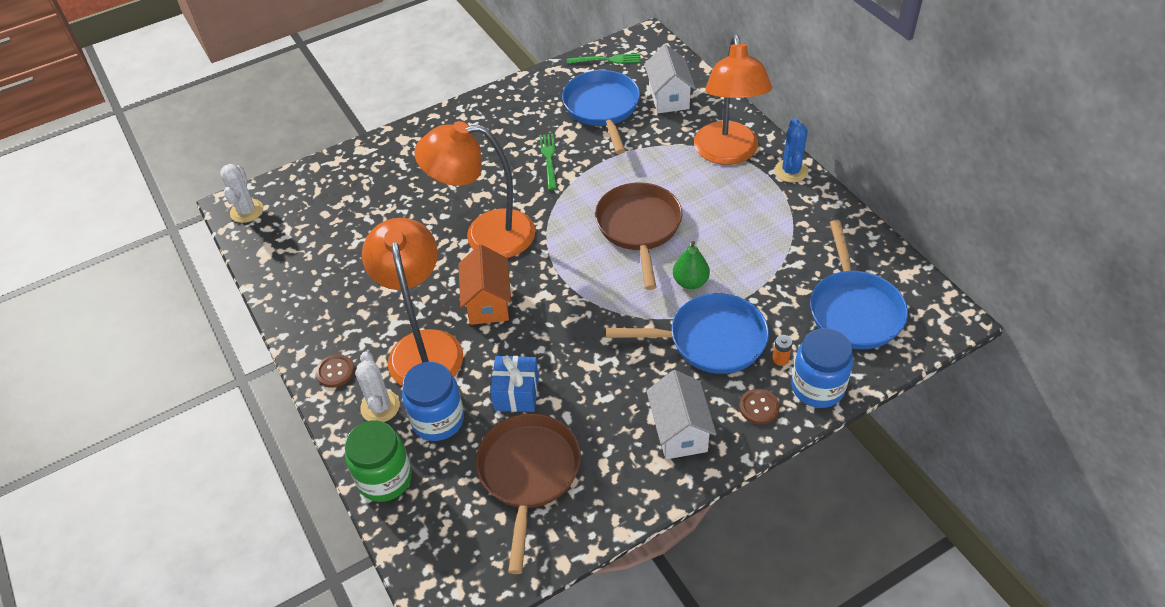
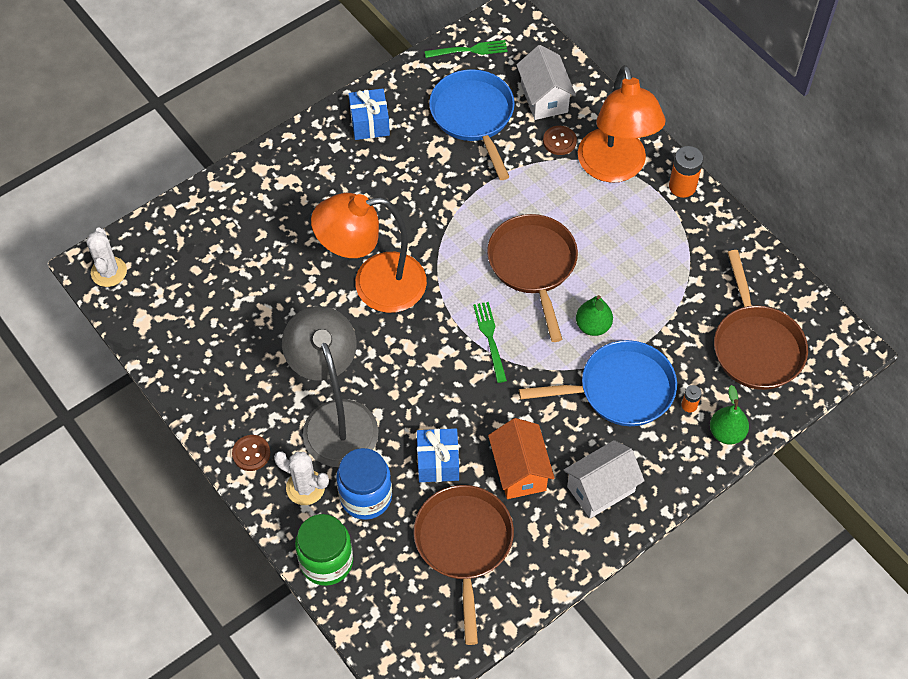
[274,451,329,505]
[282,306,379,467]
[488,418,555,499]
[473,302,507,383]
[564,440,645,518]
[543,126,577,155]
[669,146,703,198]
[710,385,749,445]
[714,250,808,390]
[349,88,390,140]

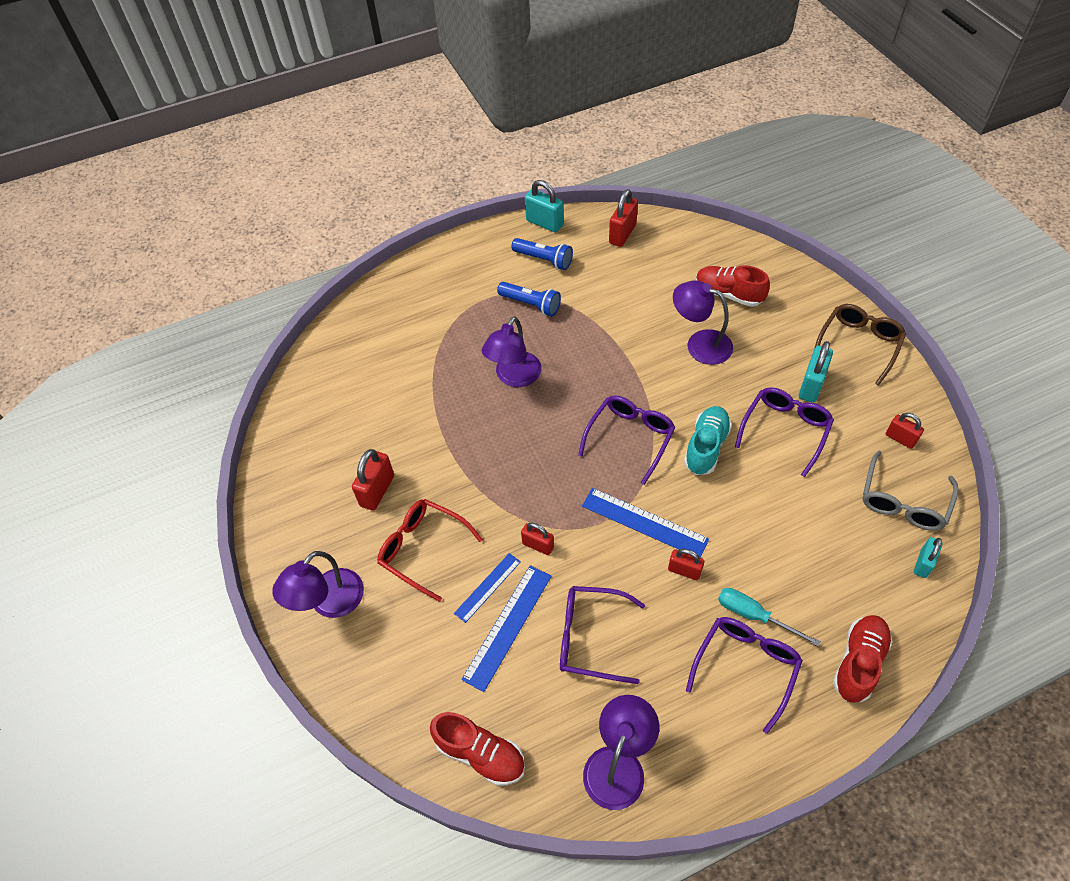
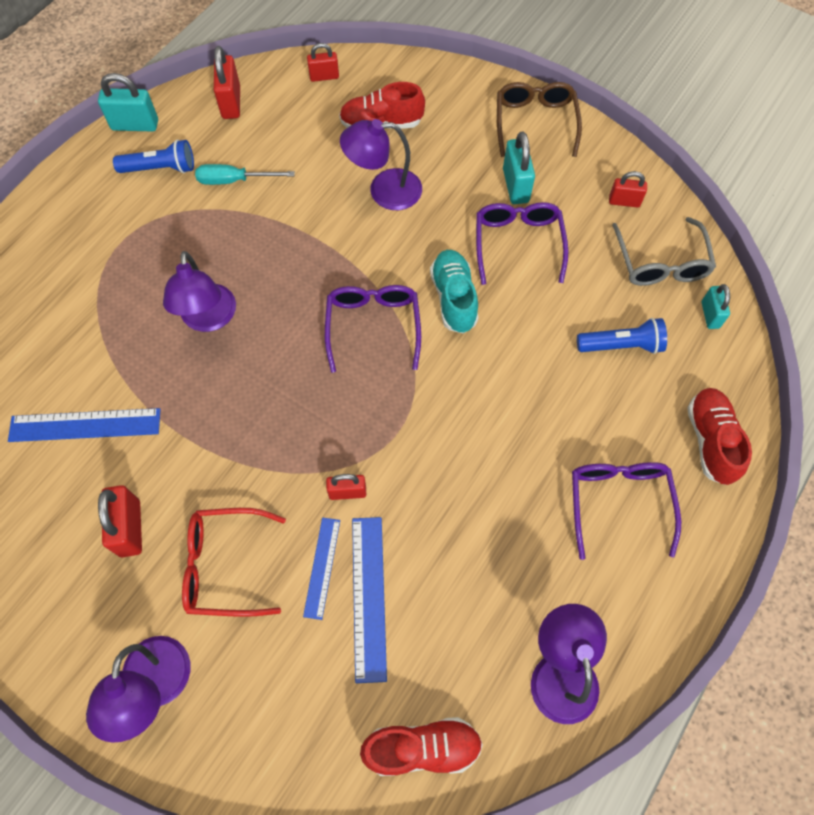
[577,318,667,354]
[560,586,645,684] (first image)
[8,408,161,442]
[307,43,339,82]
[195,164,295,185]

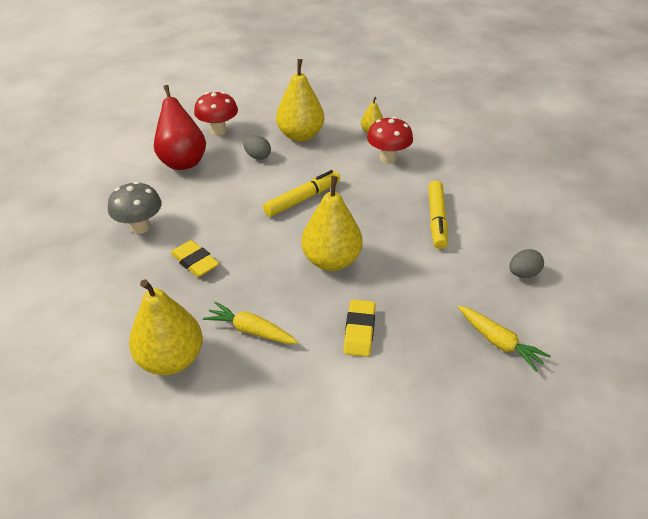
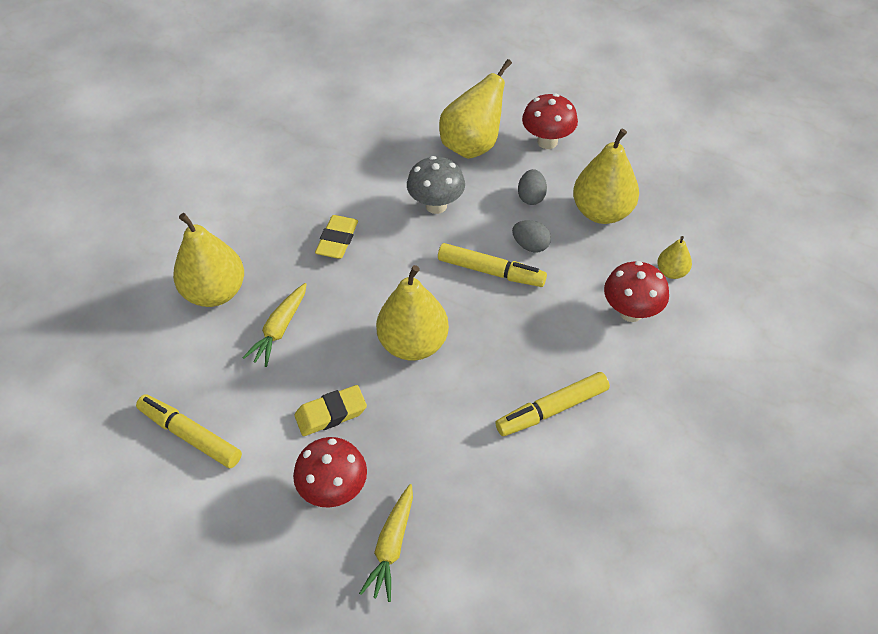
[407,156,465,214]
[439,59,512,159]
[242,283,307,367]
[512,220,551,253]
[136,394,242,468]
[293,437,367,507]

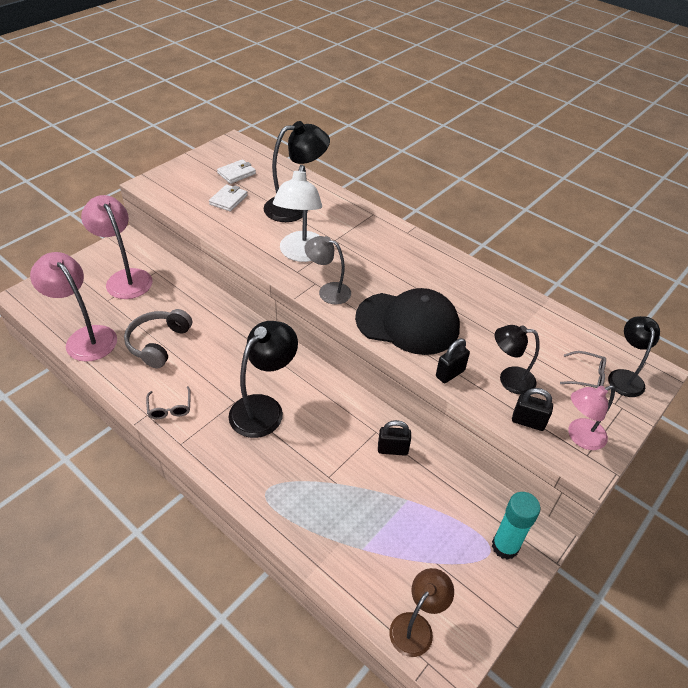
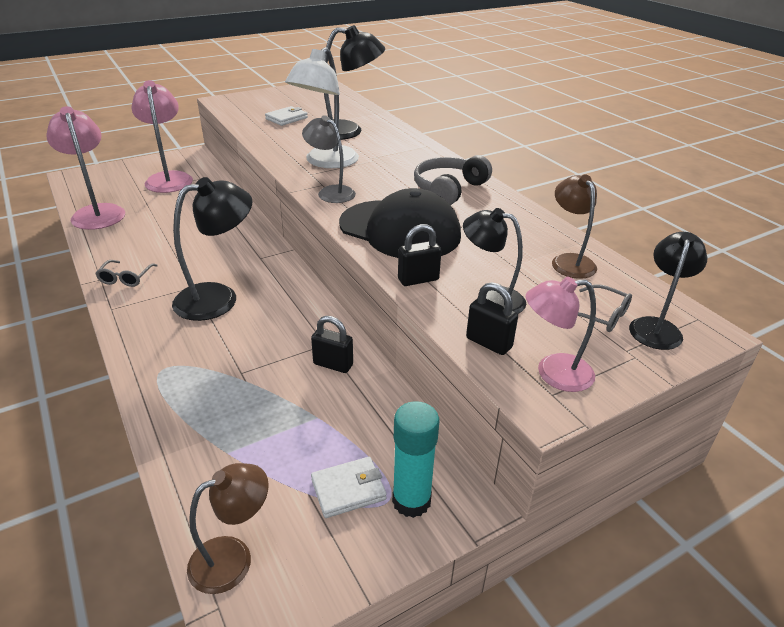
[414,155,492,205]
[311,457,387,518]
[552,174,597,279]

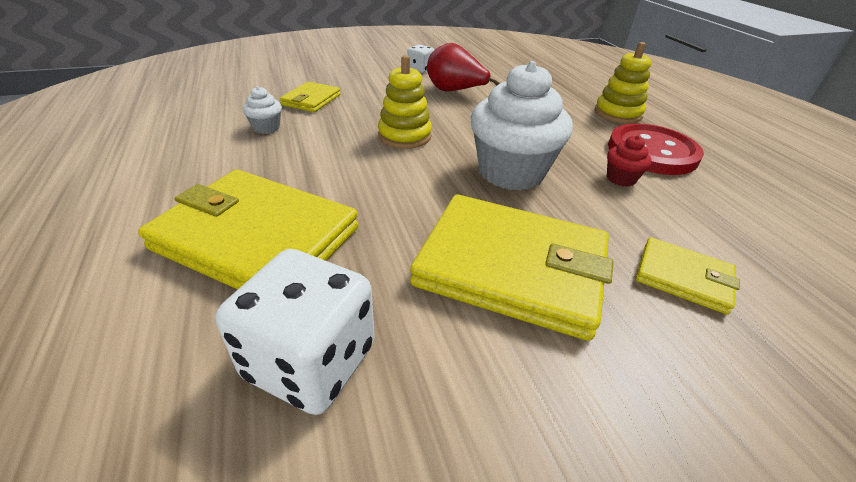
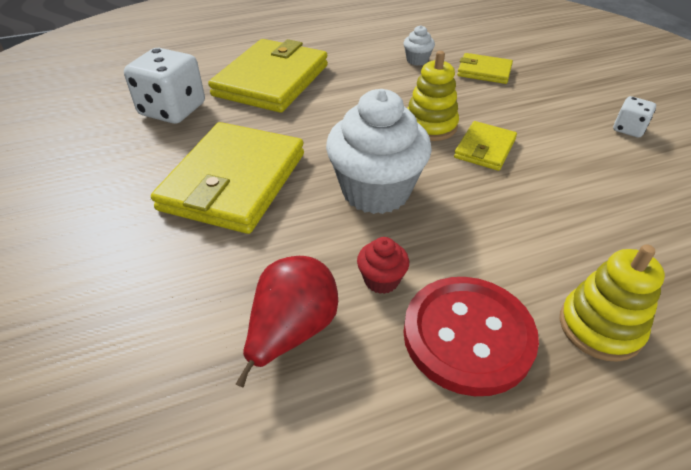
[236,256,338,388]
[454,121,517,171]

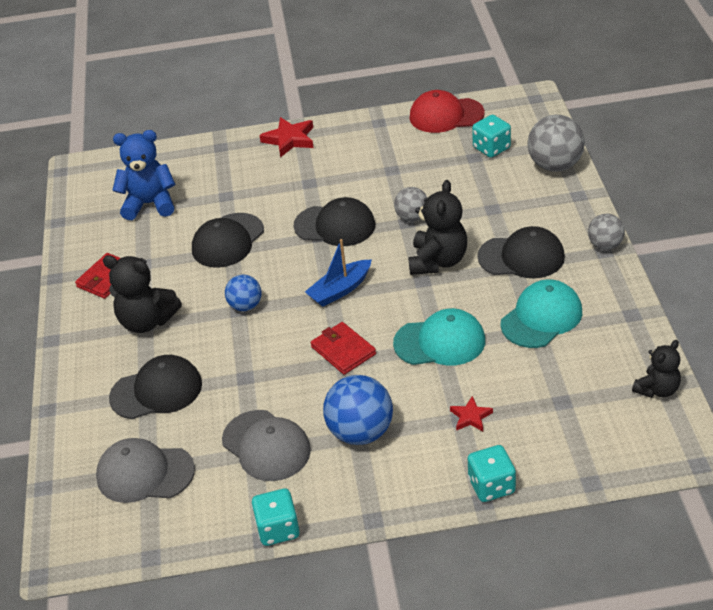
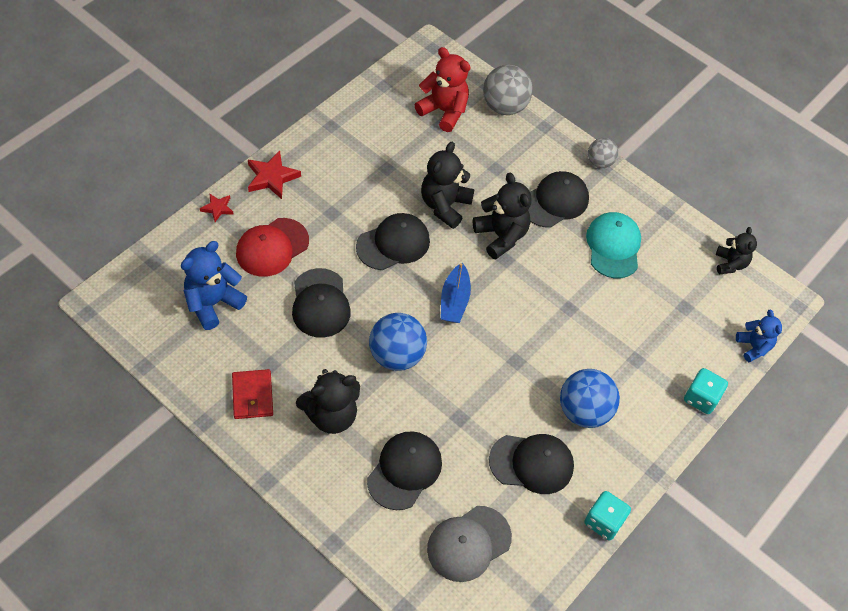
[489,434,574,494]
[369,313,427,371]
[311,322,376,375] (first image)
[393,308,485,366] (first image)
[421,142,475,229]
[236,218,309,277]
[200,193,234,222]
[415,47,470,132]
[736,310,782,362]

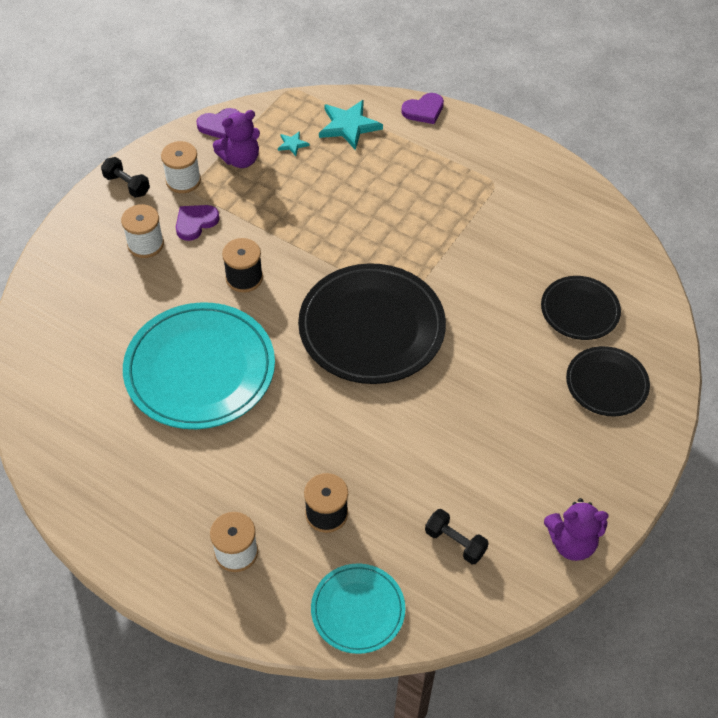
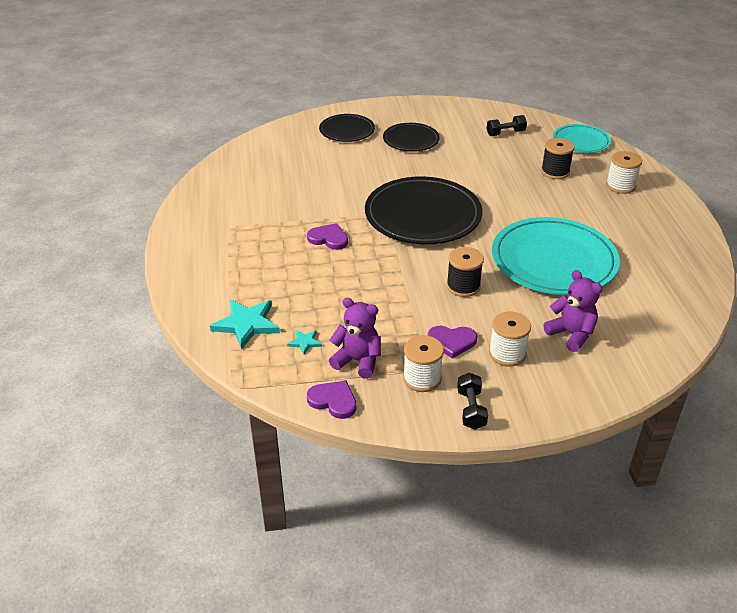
[307,223,348,250]
[487,115,527,136]
[383,123,440,152]
[544,270,602,352]

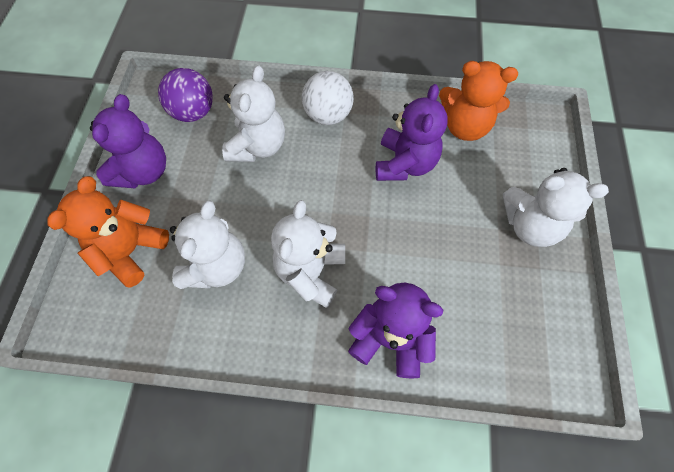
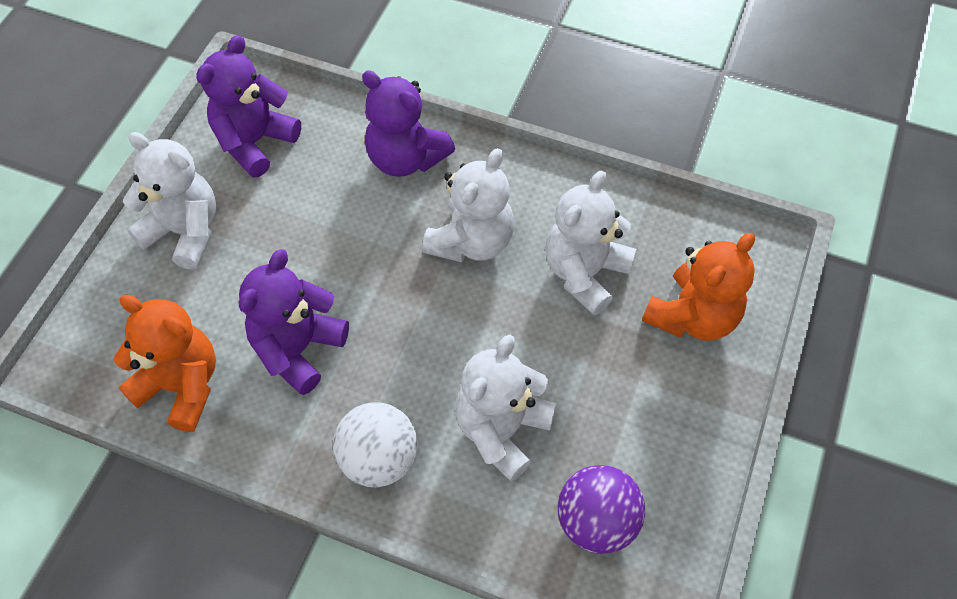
[196,35,301,177]

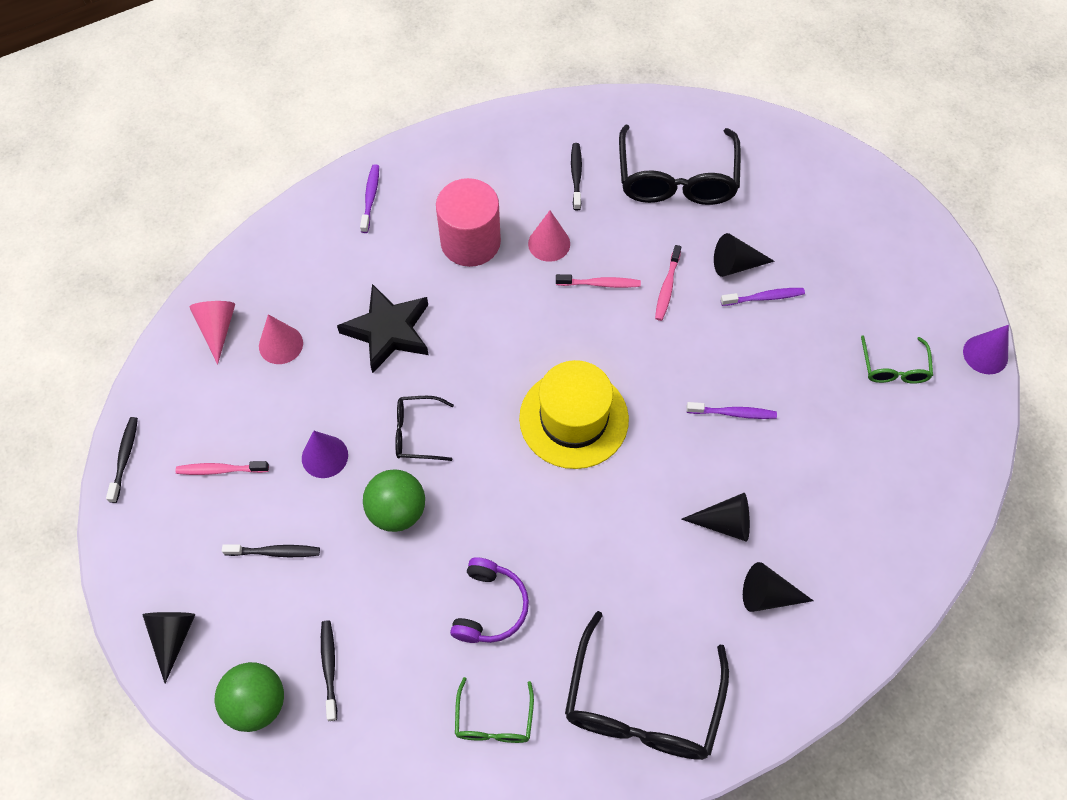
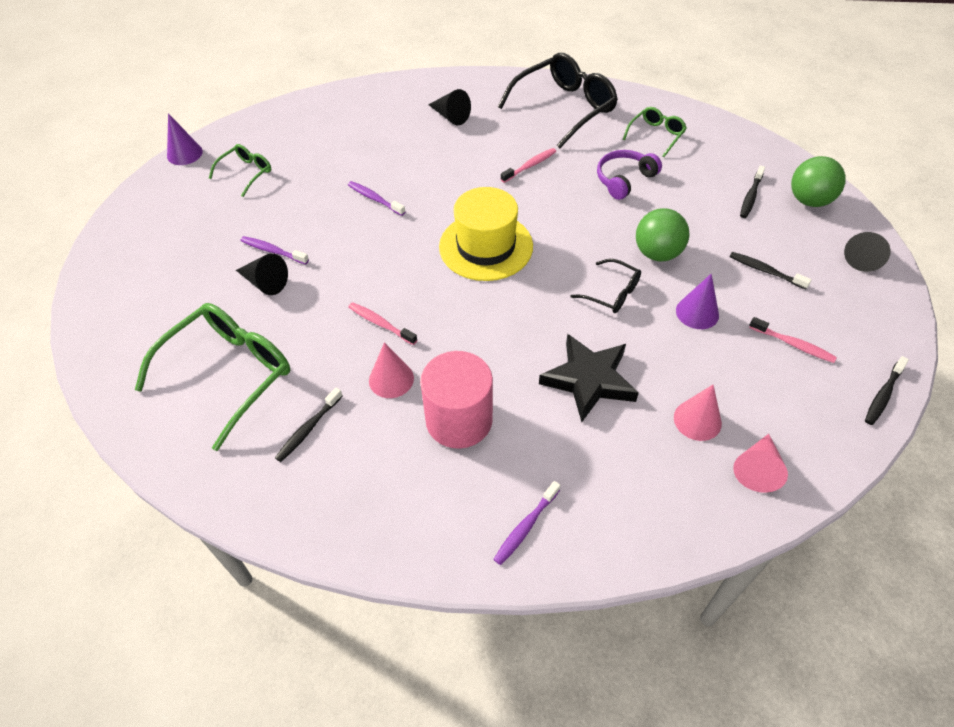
[135,303,290,451]
[501,148,556,183]
[681,493,750,542] (first image)

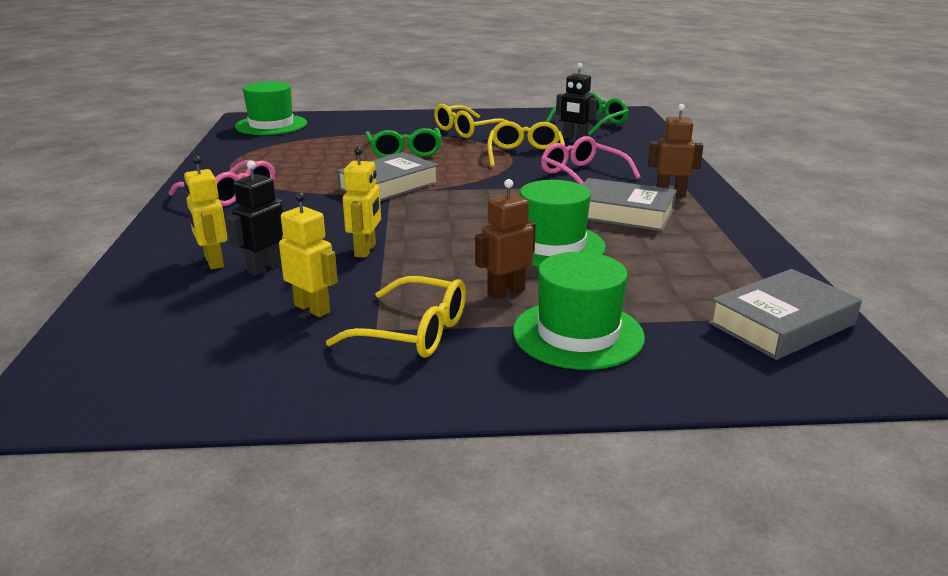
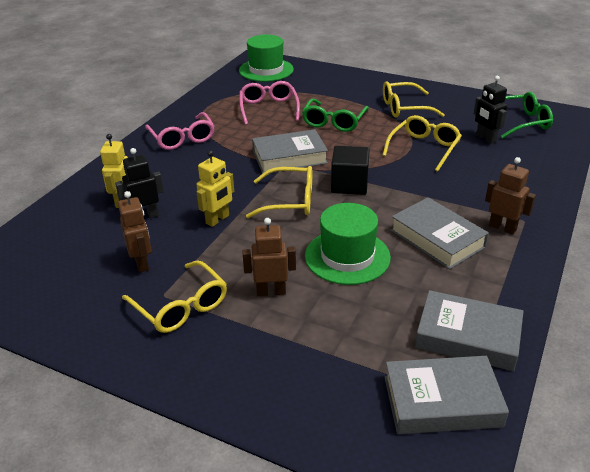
[118,191,152,272]
[513,252,645,370] (first image)
[239,81,300,125]
[246,166,312,218]
[331,146,370,195]
[415,290,523,371]

